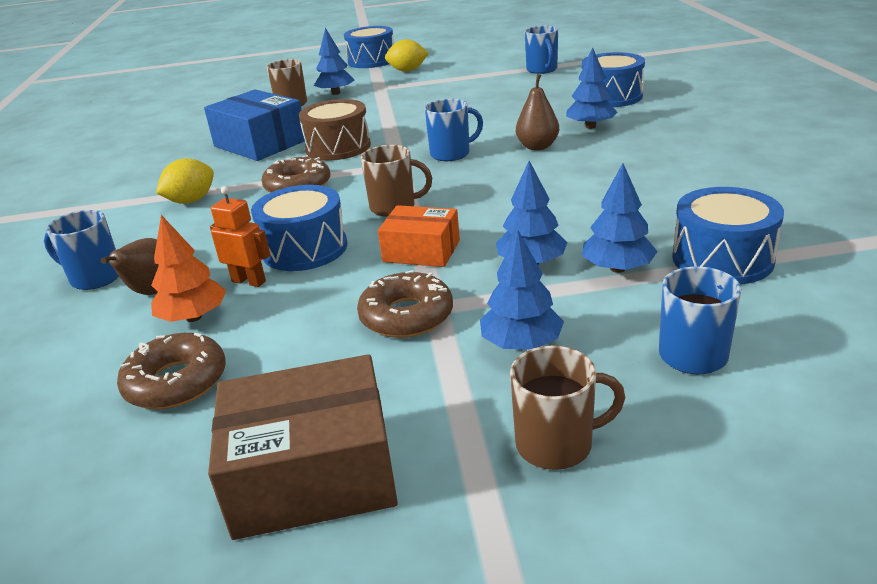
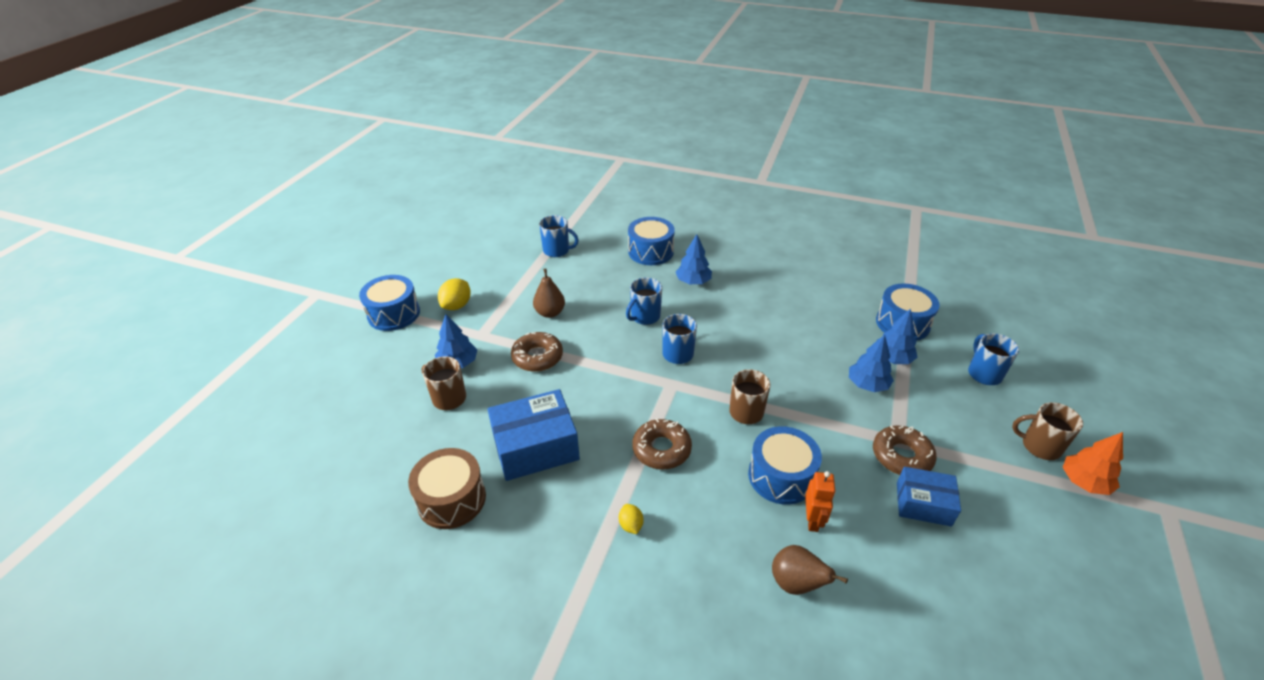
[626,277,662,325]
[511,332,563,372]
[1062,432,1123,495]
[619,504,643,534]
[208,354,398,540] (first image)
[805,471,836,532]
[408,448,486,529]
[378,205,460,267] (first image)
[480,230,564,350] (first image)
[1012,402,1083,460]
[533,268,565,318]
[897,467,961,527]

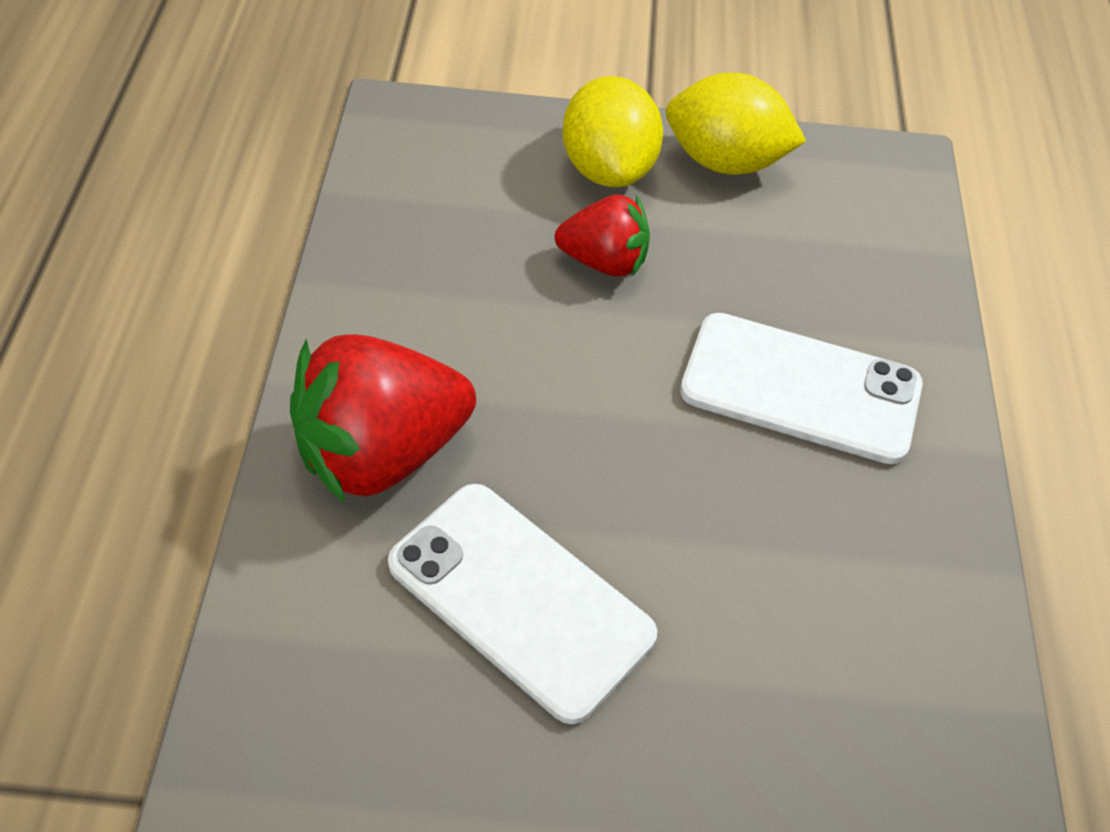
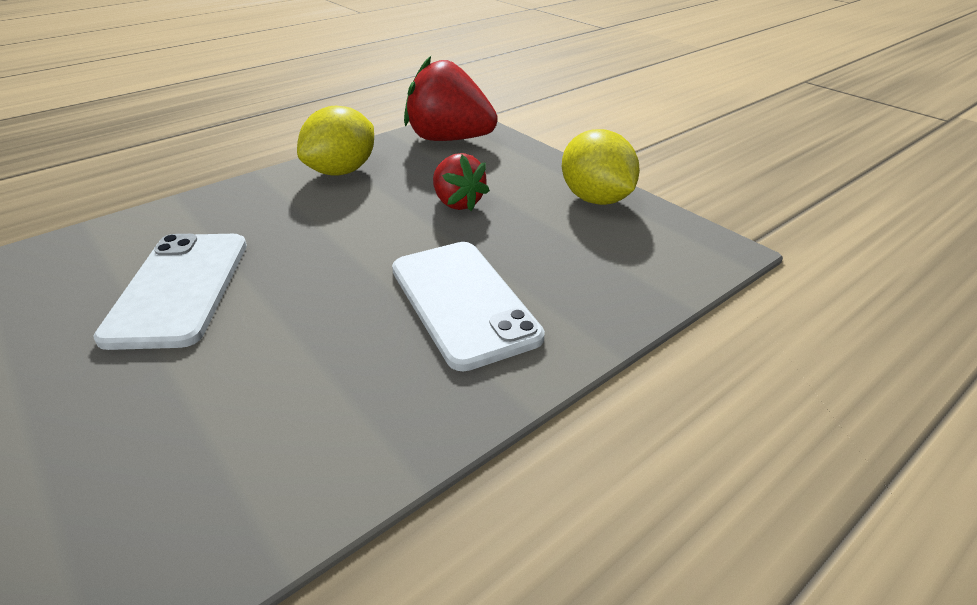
[404,56,498,141]
[297,106,374,176]

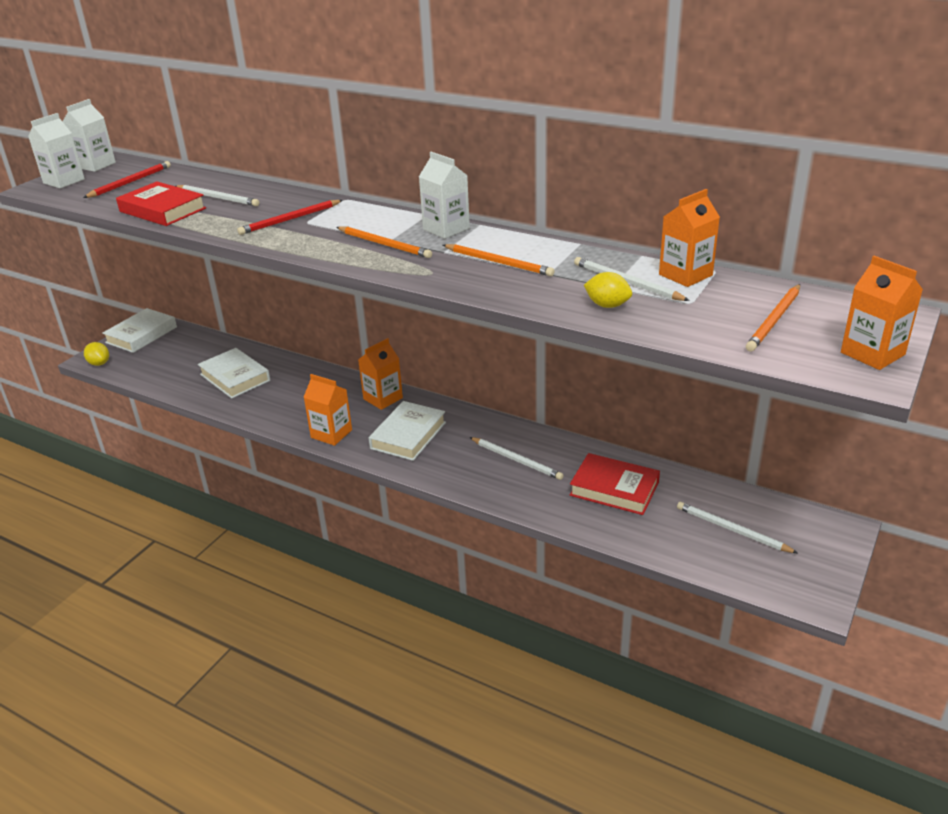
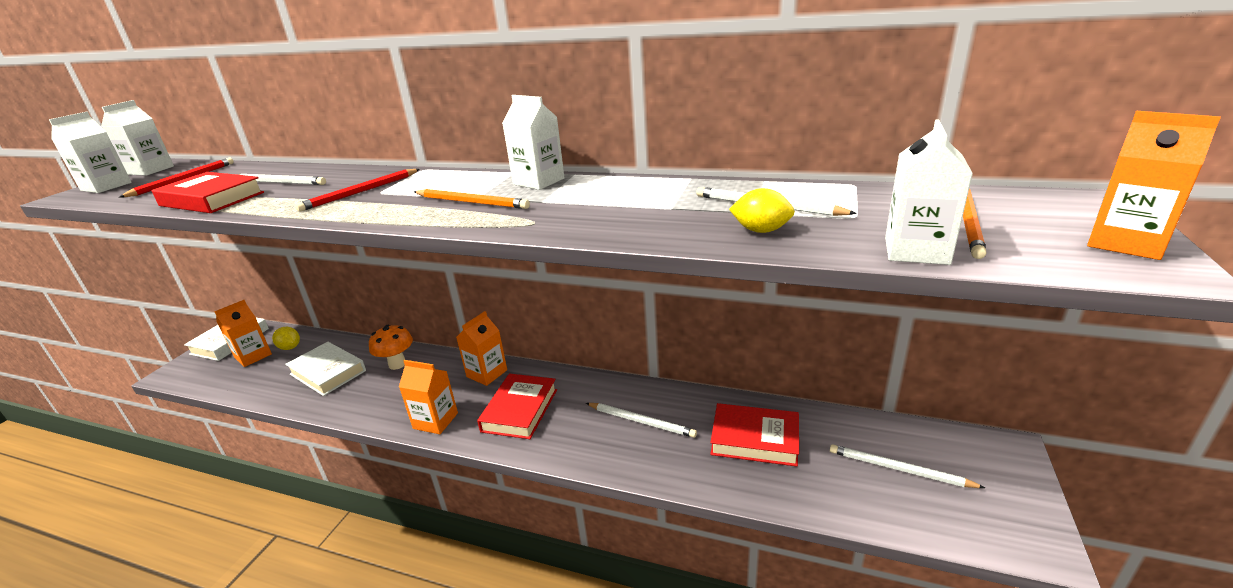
[272,327,300,350]
[477,374,557,439]
[443,244,555,276] (first image)
[214,300,272,367]
[369,325,413,370]
[885,120,973,265]

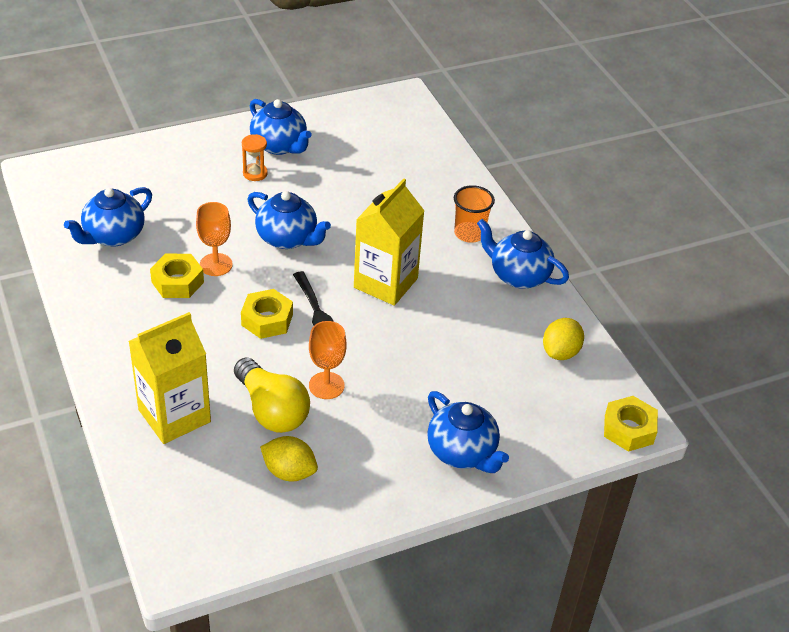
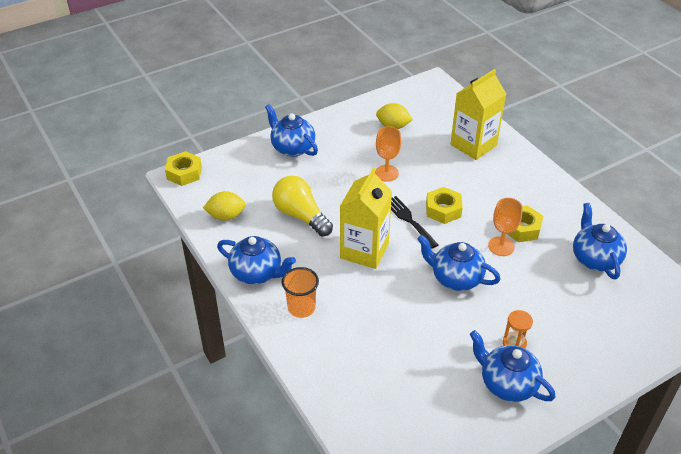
[573,203,627,279]
[272,176,333,236]
[203,191,246,221]

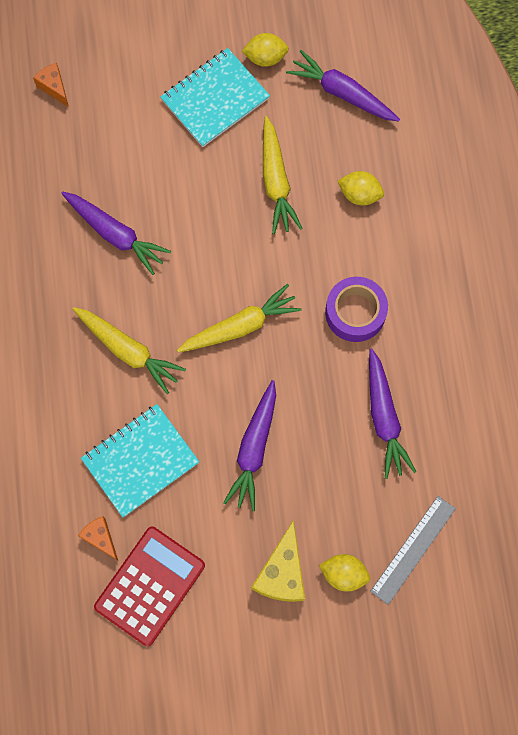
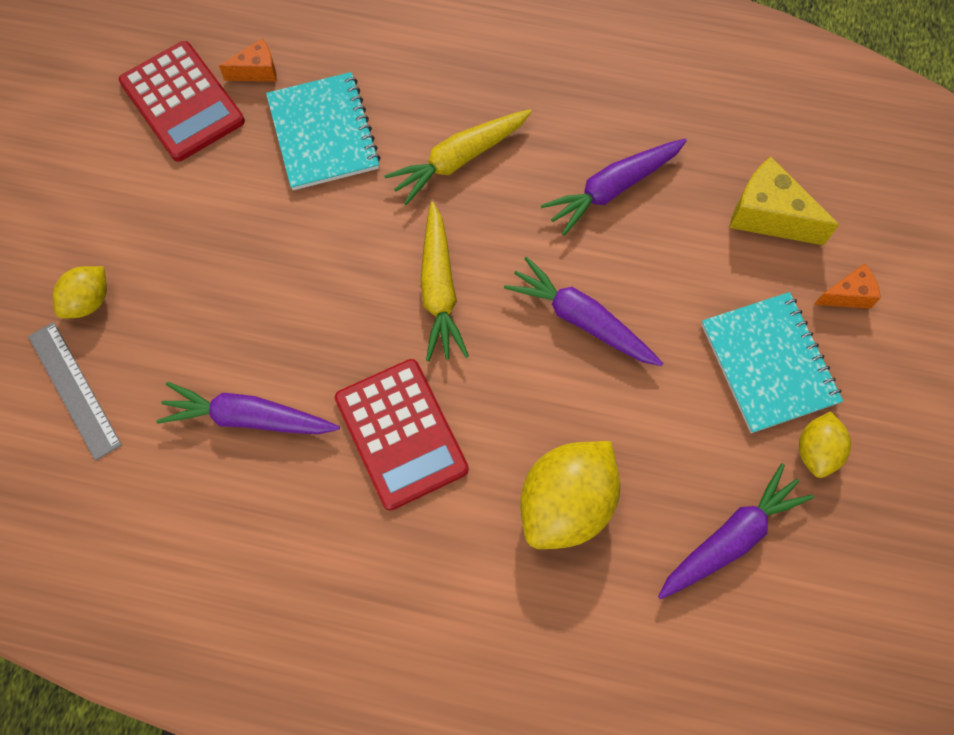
[814,263,881,309]
[504,257,663,366]
[729,157,839,245]
[263,116,303,234] (first image)
[335,359,469,511]
[520,441,620,549]

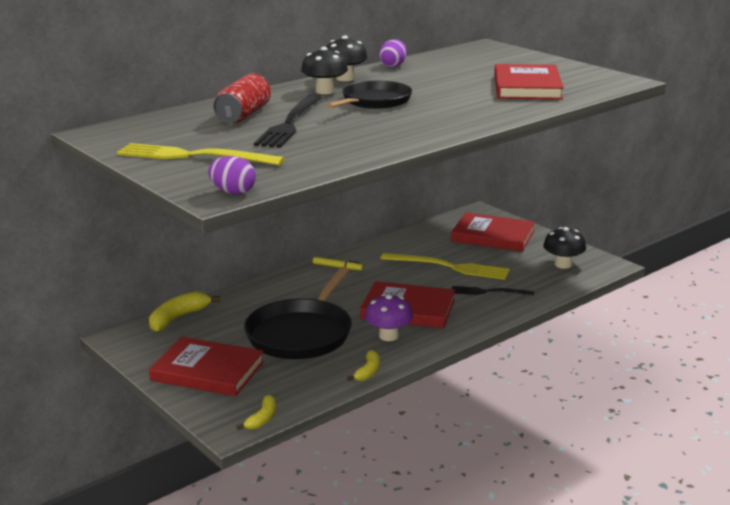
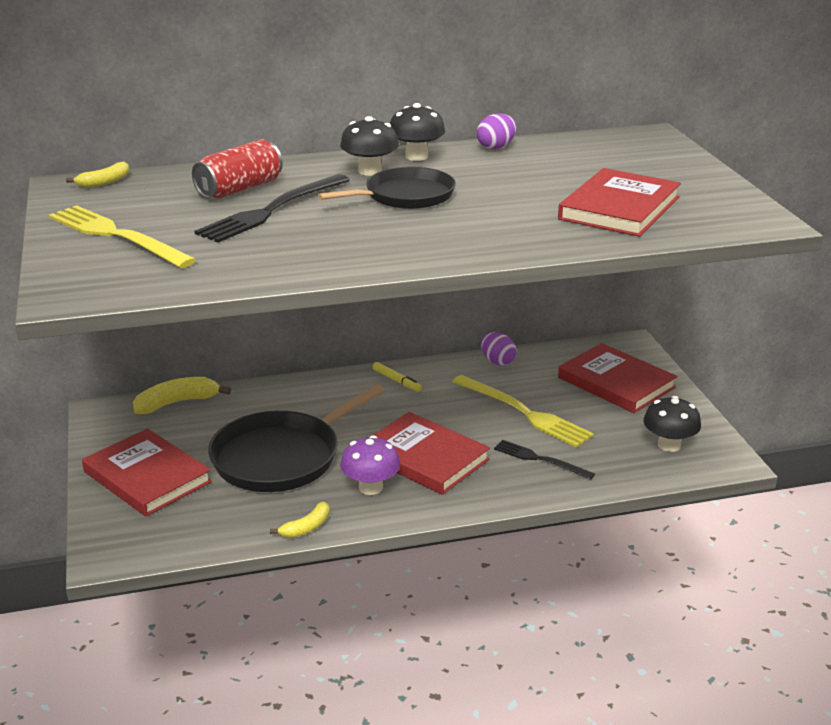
[481,332,516,365]
[66,162,129,188]

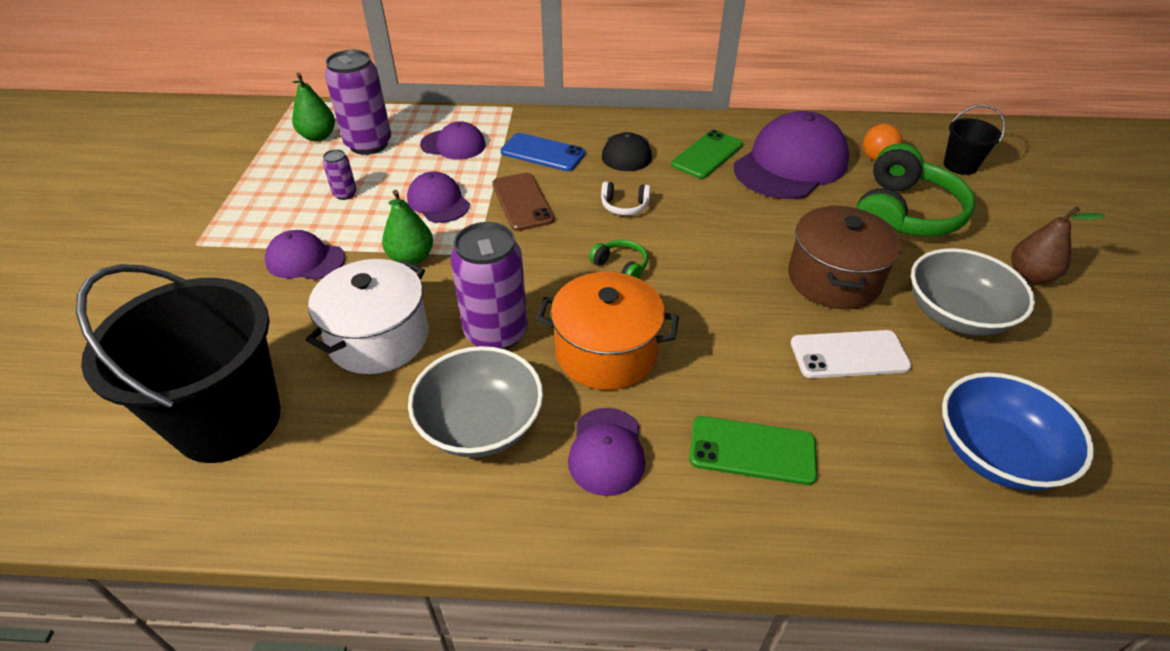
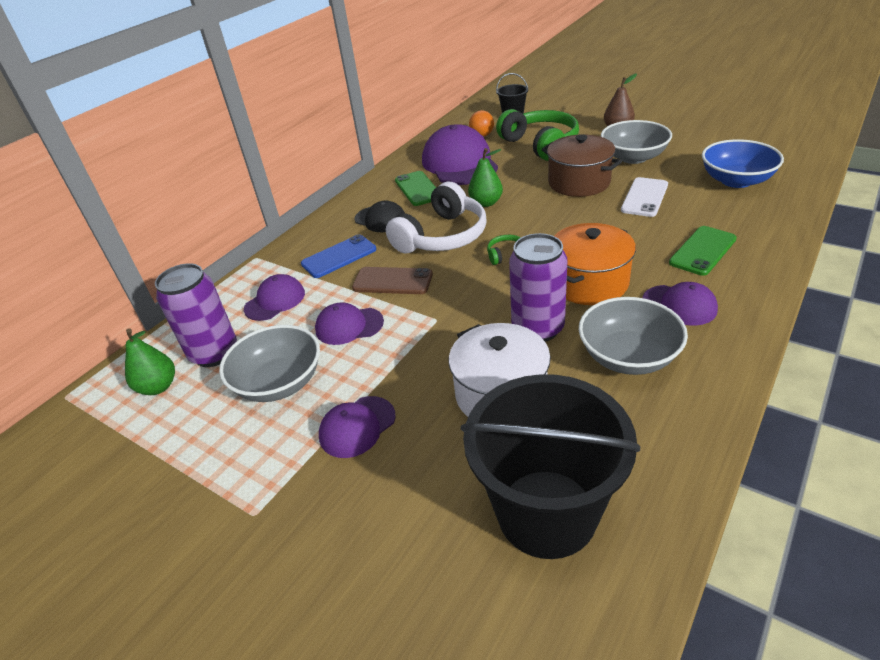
[219,325,320,402]
[468,148,503,207]
[386,182,487,254]

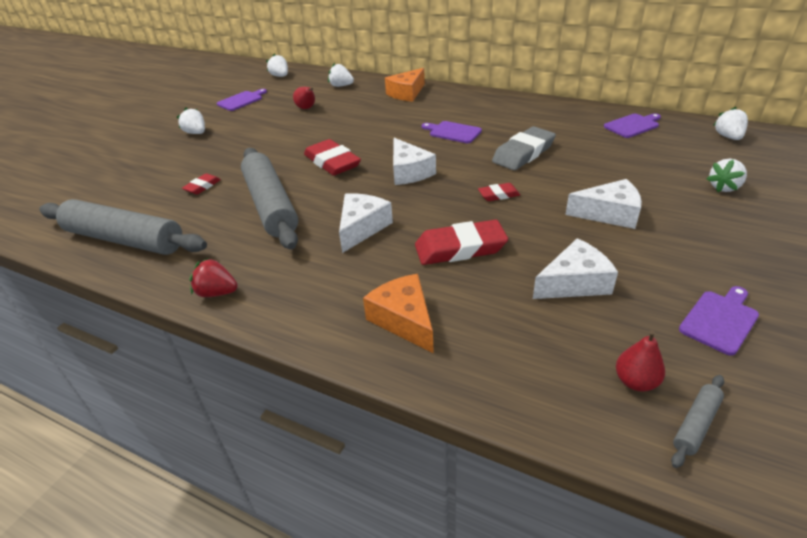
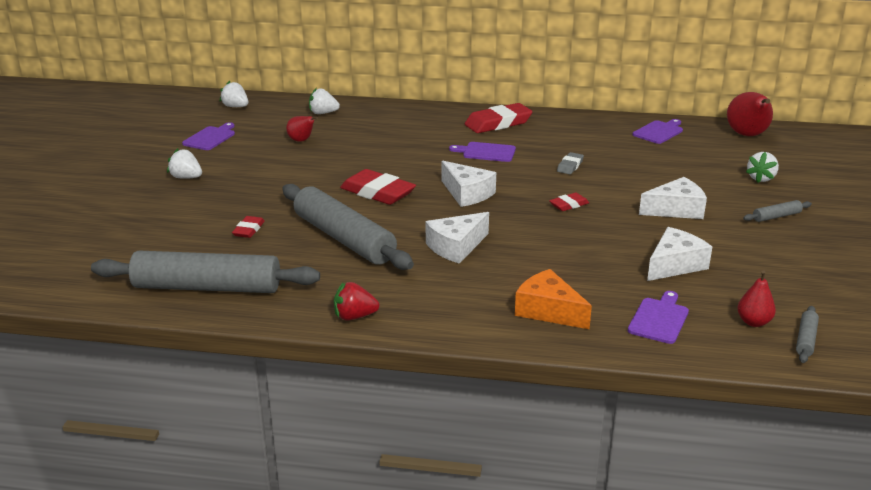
[426,212,489,264]
[385,68,425,102] (first image)
[465,103,533,133]
[557,152,584,174]
[628,291,689,344]
[727,92,773,136]
[743,200,812,222]

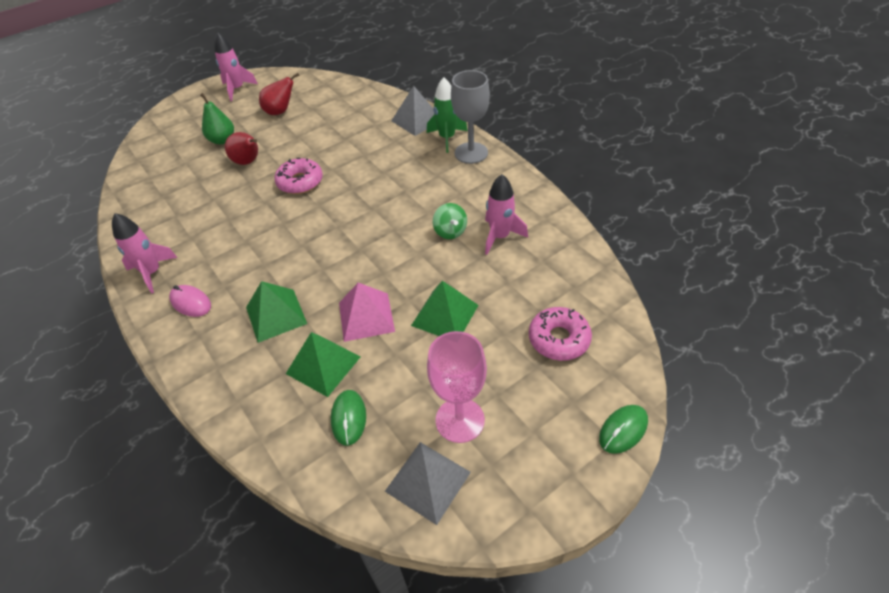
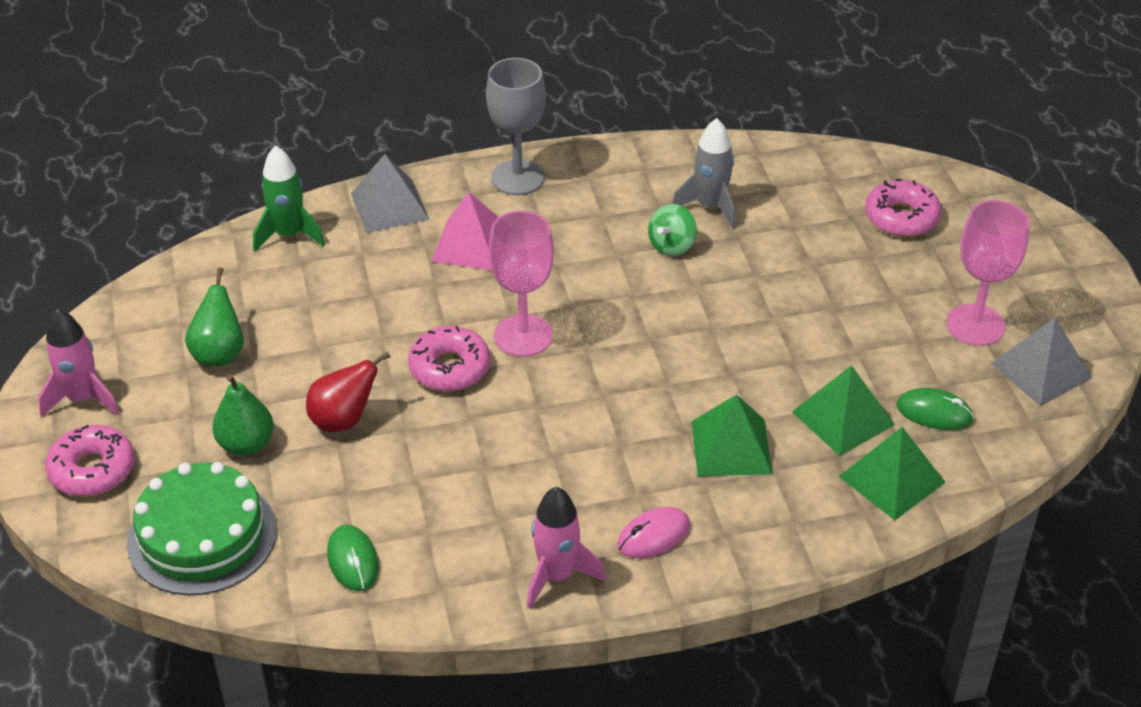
[185,267,244,366]
[431,192,498,270]
[838,427,946,520]
[253,146,325,252]
[648,204,697,256]
[672,118,736,229]
[327,525,379,591]
[45,425,135,496]
[127,462,277,595]
[488,210,554,357]

